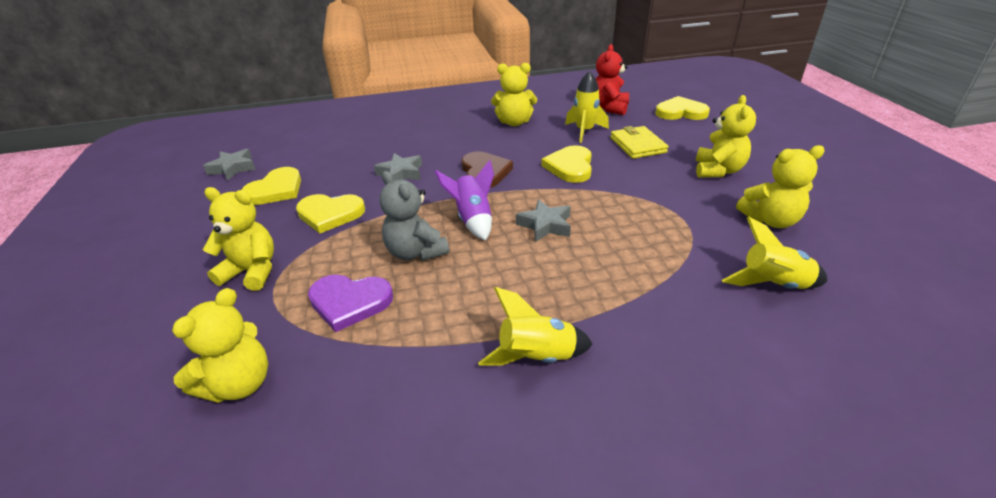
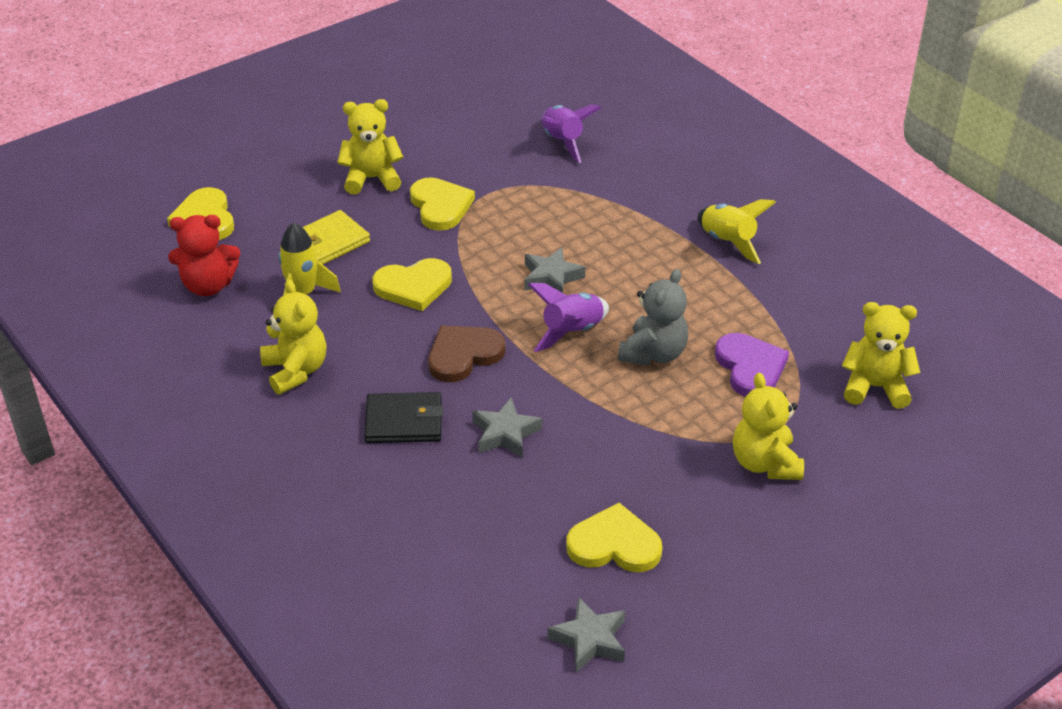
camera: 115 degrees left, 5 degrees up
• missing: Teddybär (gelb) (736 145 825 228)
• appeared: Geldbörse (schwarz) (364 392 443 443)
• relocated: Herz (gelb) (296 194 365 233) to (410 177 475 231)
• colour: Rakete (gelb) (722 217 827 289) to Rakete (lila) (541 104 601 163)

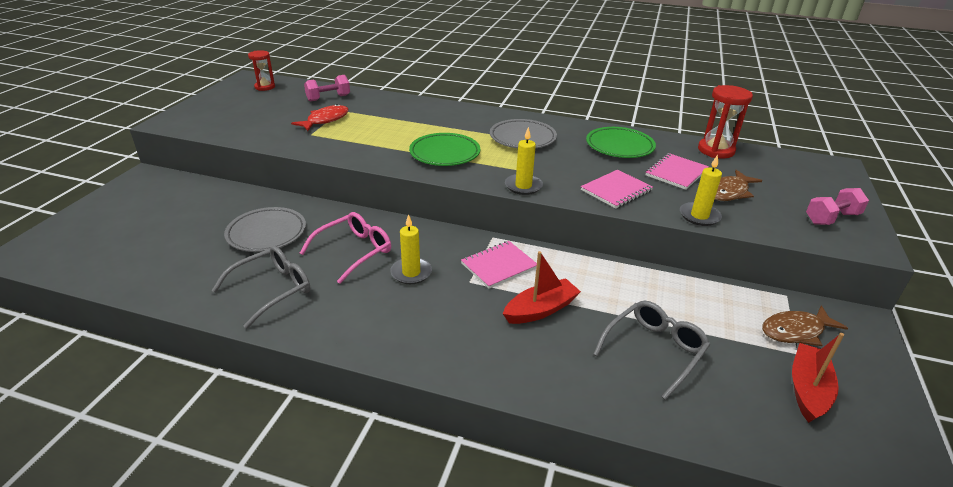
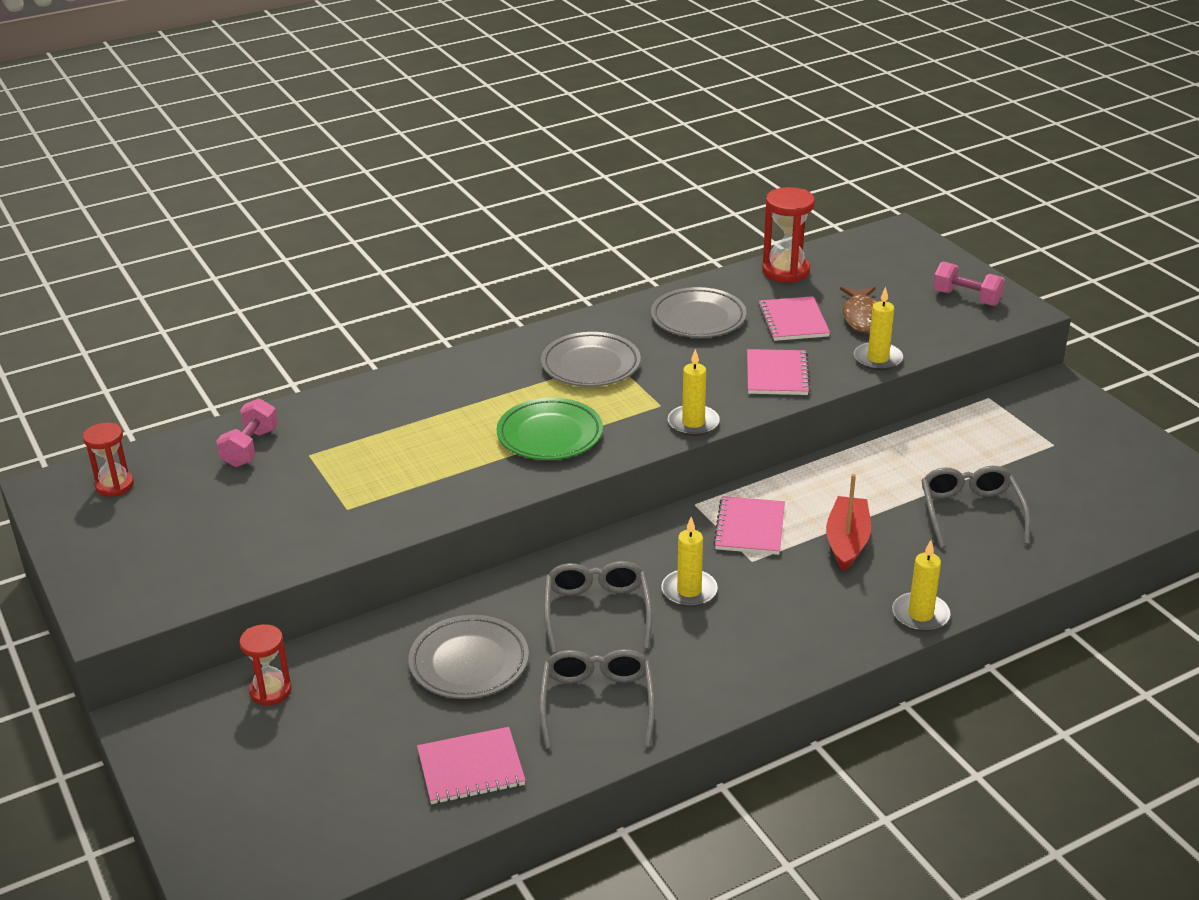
camera: 45 degrees left, 0 degrees up
• missing: Fisch (rot) (291 104 349 131)
• missing: Fisch (braun) (762 305 848 346)
• missing: Boot (rot) (792 333 844 423)
• appeared: Sanduhr (rot) (240 624 292 706)
• appeared: Notizbuch (rosa) (417 727 526 804)
• appeared: Kerze (gelb) (892 540 951 632)
• colour: Brille (rosa) (300 212 391 284) to Brille (grau) (544 561 652 653)
• colour: Teller (grün) (586 127 656 158) to Teller (grau) (651 287 747 338)
• spun: Hantel (rosa) (806 188 869 225) = (933 261 1005 306) 75 degrees counterclockwise

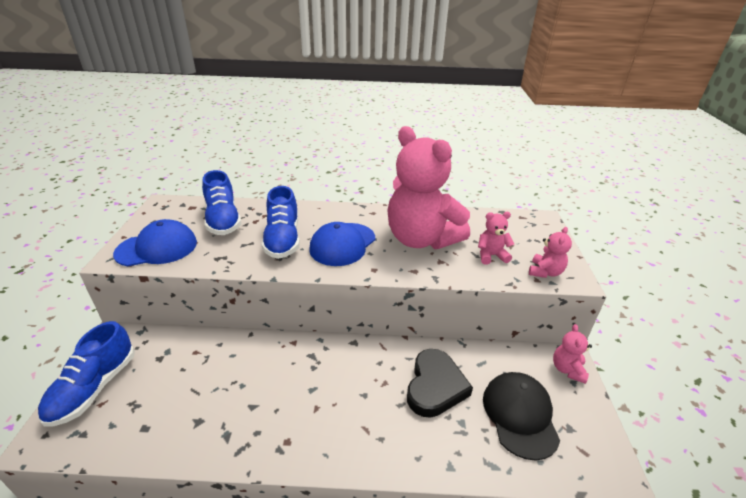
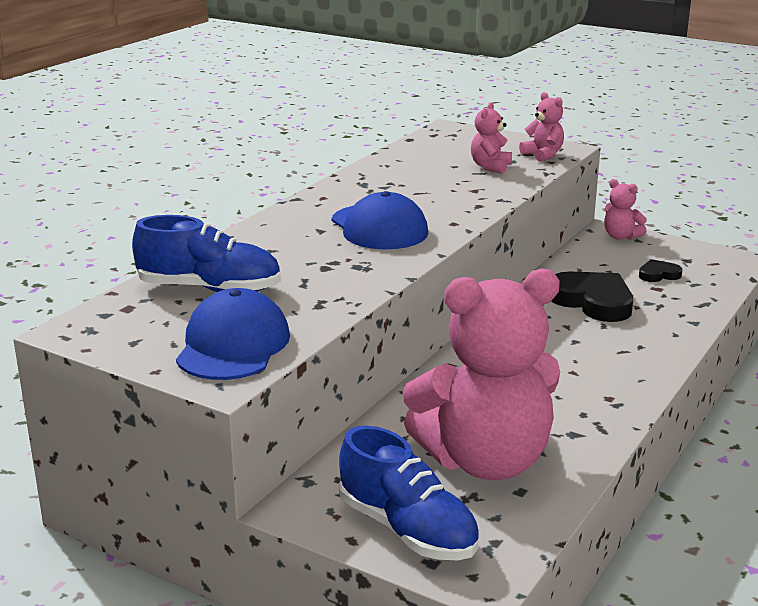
camera: 60 degrees left, 10 degrees down
• missing: Schuh (blau) (261 186 300 259)
• relocated: Teddybär (rosa) (388 126 470 249) to (403 268 560 480)
• exchanged: Kappe (schwarz) (483 372 560 460) to Herz (schwarz) (639 259 683 282)

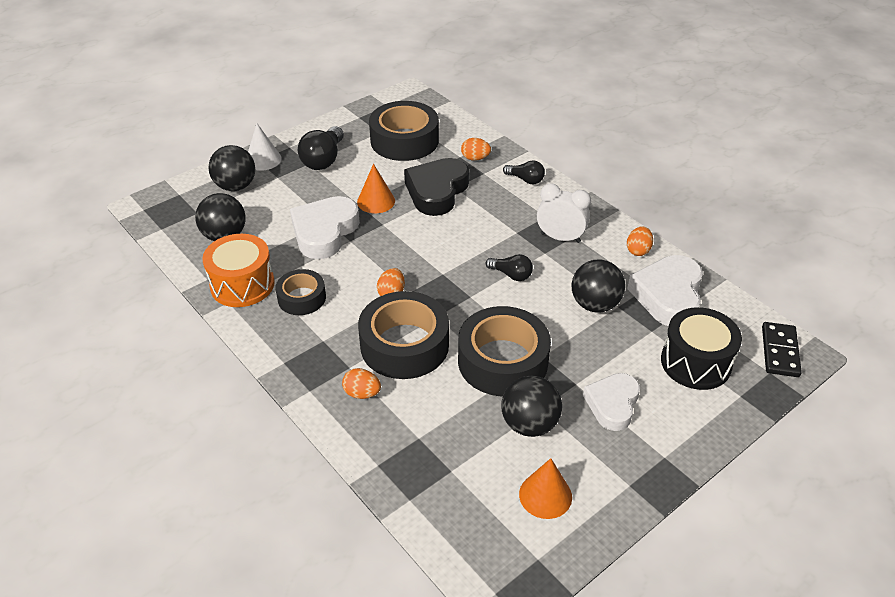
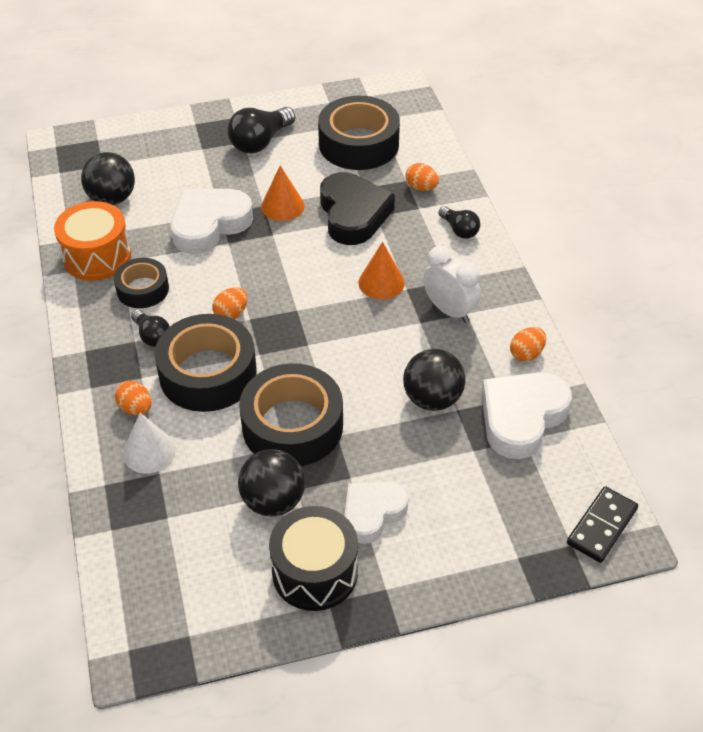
camera: 25 degrees right, 5 degrees up
• missing: Ball (schwarz) (208 145 255 191)
• relocated: Kegel (weiß) (248 123 282 171) to (123 413 176 473)
• relocated: Glühbirne (schwarz) (485 254 533 281) to (131 309 170 347)
• relocated: Kegel (orange) (519 458 572 519) to (358 242 405 300)
• relocated: Trommel (schwarz) (661 307 742 390) to (269 506 358 611)
• spun: Herz (schwarz) (404 158 469 216) = (320 172 395 245) 120 degrees clockwise

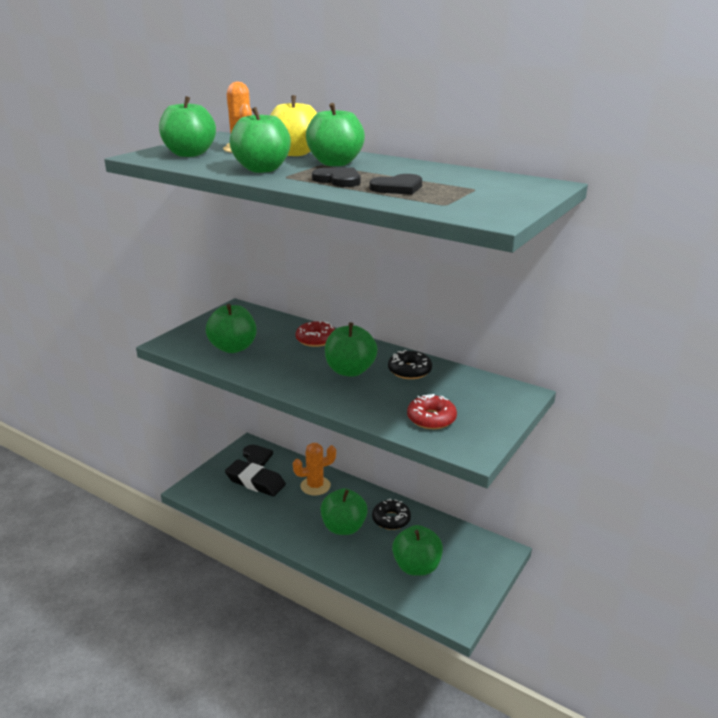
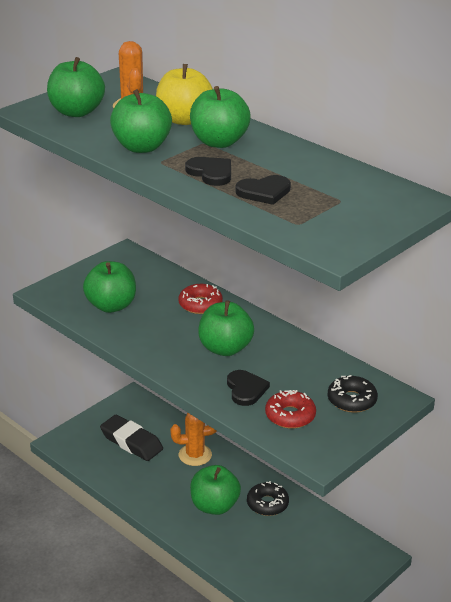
camera: 10 degrees right, 5 degrees up
• missing: Apfel (grün) (392 525 443 576)
• relocated: Herz (schwarz) (243 445 273 466) to (227 370 270 406)
• relocated: Donut (schwarz) (388 350 432 379) to (328 375 378 413)

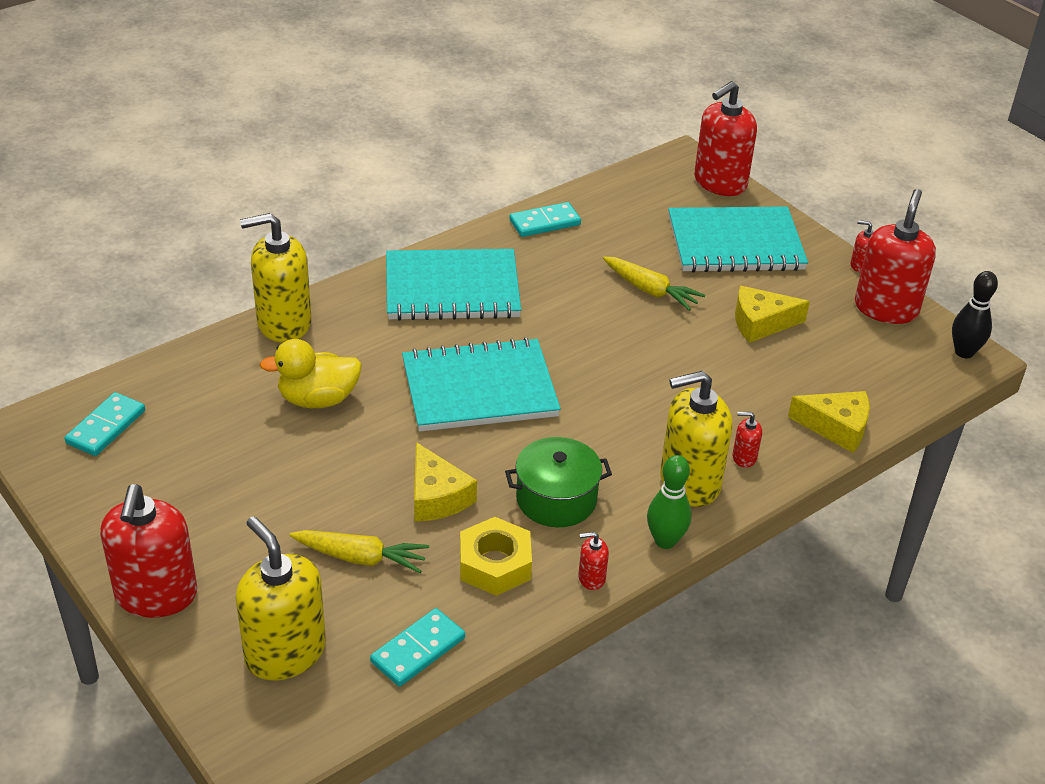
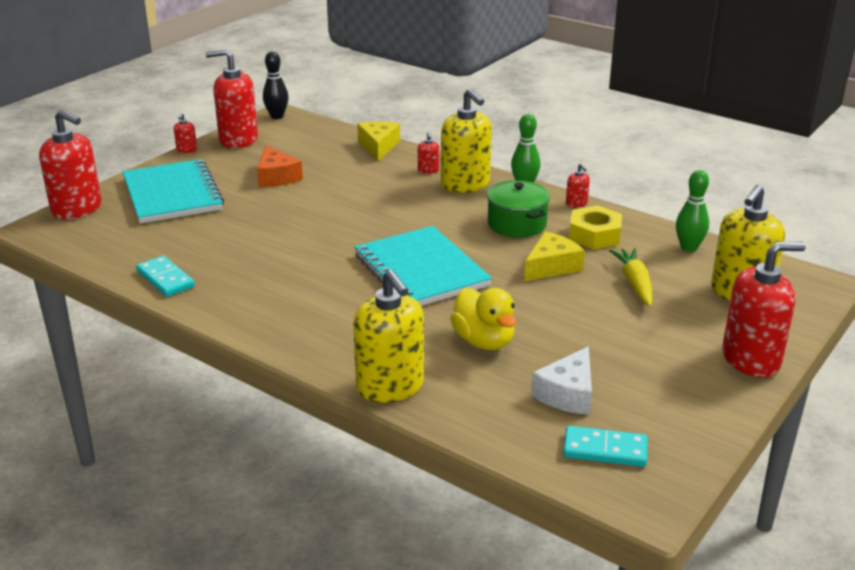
camera: 105 degrees left, 10 degrees down
• missing: Notizbuch (türkis) (386 249 521 321)
• missing: Karotte (gelb) (603 257 705 311)
• appeared: Käse (weiß) (531 346 592 415)
• exchanged: Dominostein (türkis) (370 608 465 687) to Bowlingkegel (grün) (676 170 709 252)
• colour: Käse (gelb) (735 286 810 343) to Käse (orange) (257 145 303 187)

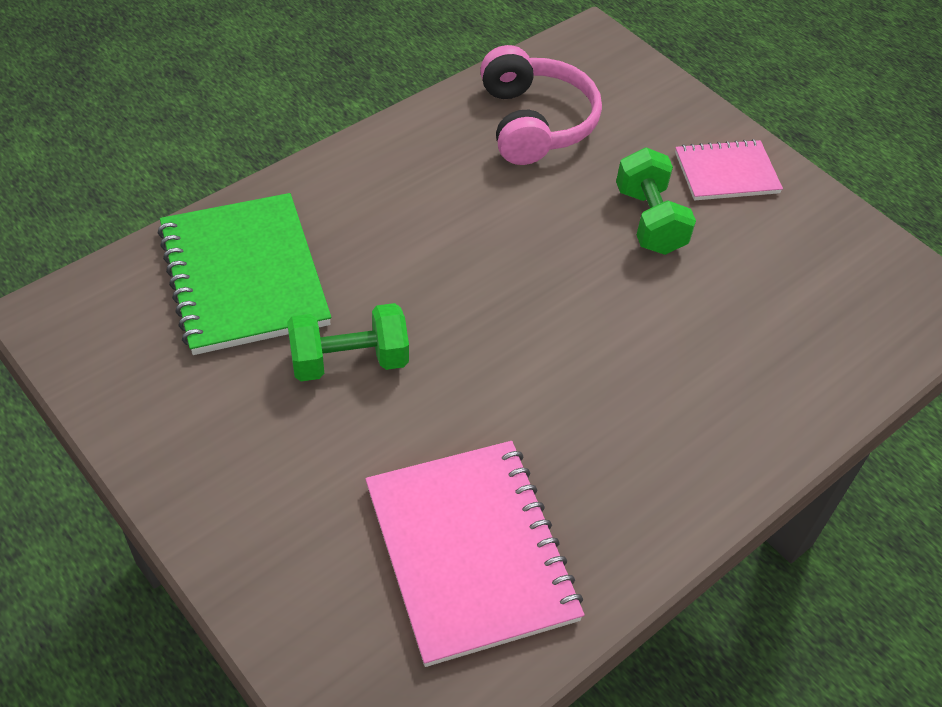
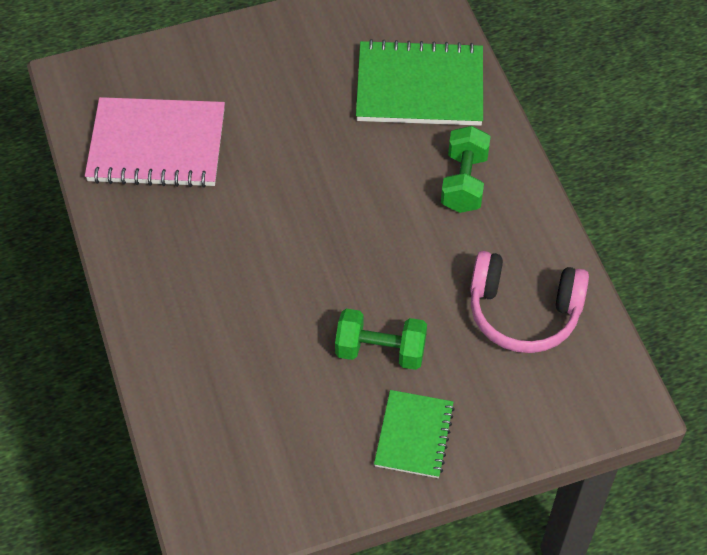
camera: 115 degrees right, 5 degrees up
• relocated: Hantel (grün) (287 303 409 381) to (441 126 491 213)
• colour: Notizbuch (rosa) (675 139 783 201) to Notizbuch (grün) (374 390 455 478)

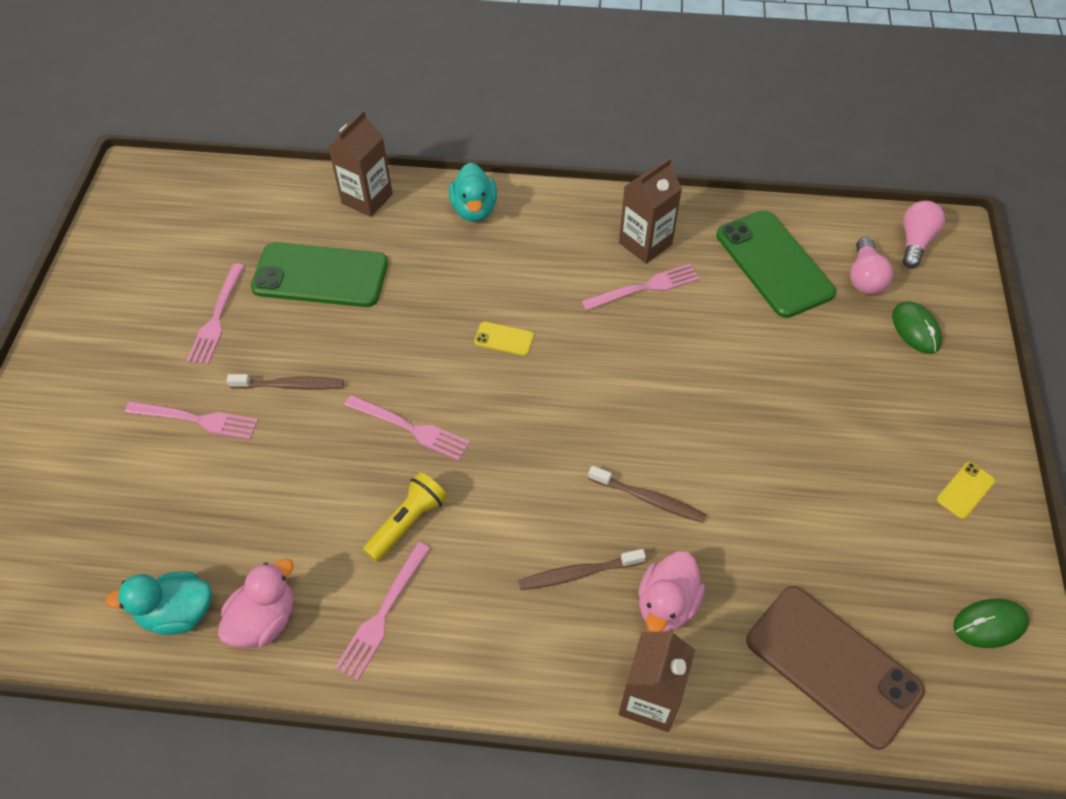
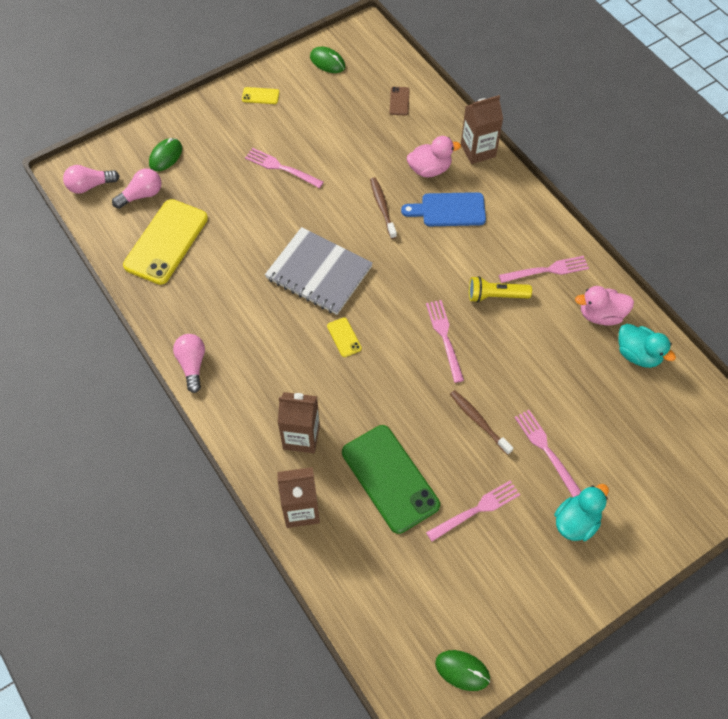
camera: 130 degrees left, 5 degrees up
• appeared: Glühbirne (rosa) (173 334 205 393)
• appeared: Notizbuch (grau) (265 227 373 315)
• appeared: Computermaus (grün) (435 650 490 691)
• relocated: Ente (türkis) (449 163 497 222) to (554 484 609 541)
• relocated: Gabel (rosa) (581 264 700 311) to (245 148 324 188)
• relocated: Getränkekarton (braun) (619 158 682 264) to (278 392 320 453)
• exchanged: Zahnbürste (braun) (518 549 646 590) to Schneidebrett (blau) (401 192 486 226)
• colour: Handy (grün) (716 210 836 318) to Handy (gelb) (123 199 208 285)
• size: Handy (braun) (746 586 925 750) = (389 87 410 115) x0.42

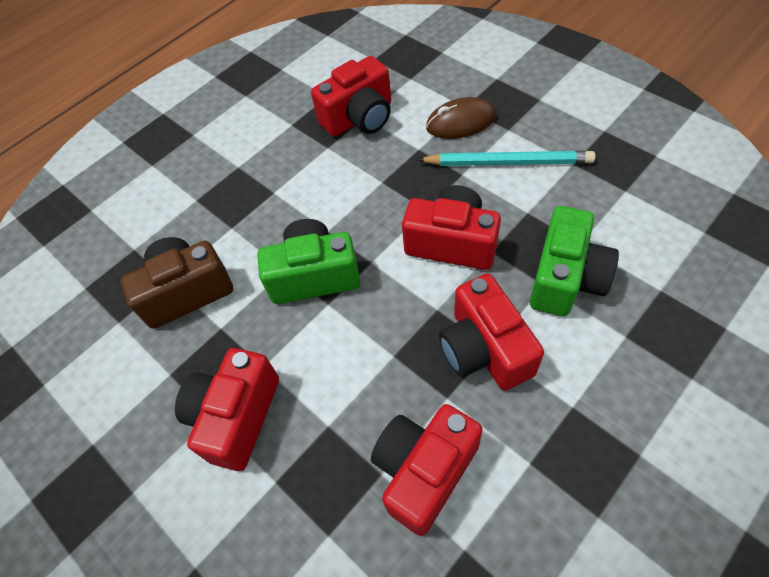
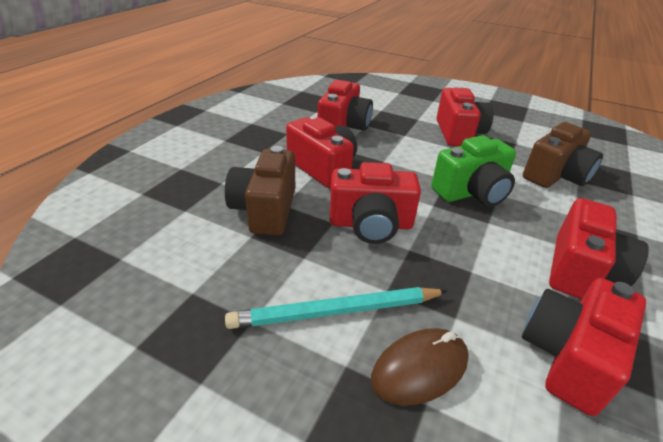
camera: 155 degrees right, 20 degrees down
• appeared: Kamera (rot) (549 198 649 299)
• colour: Kamera (grün) (530 206 619 316) to Kamera (braun) (225 146 295 236)

